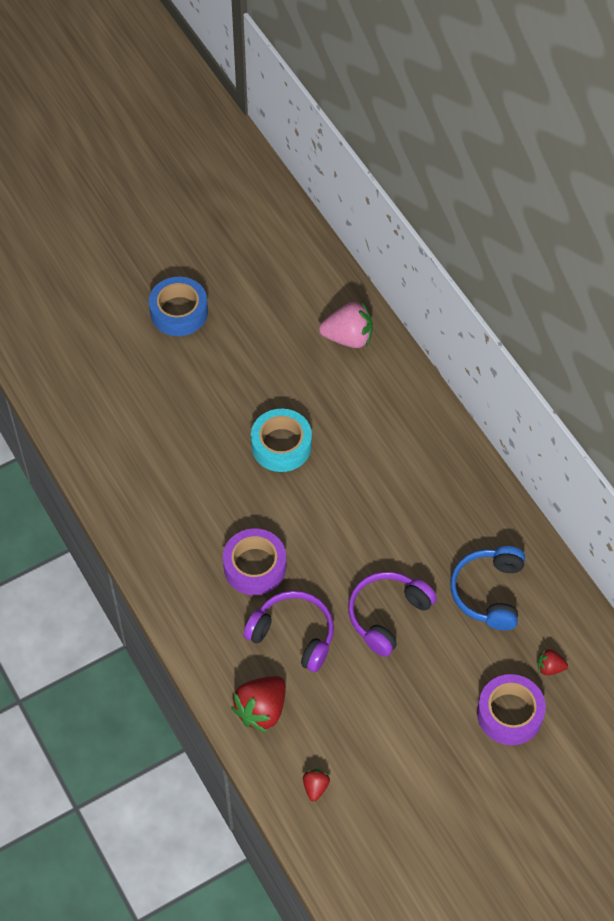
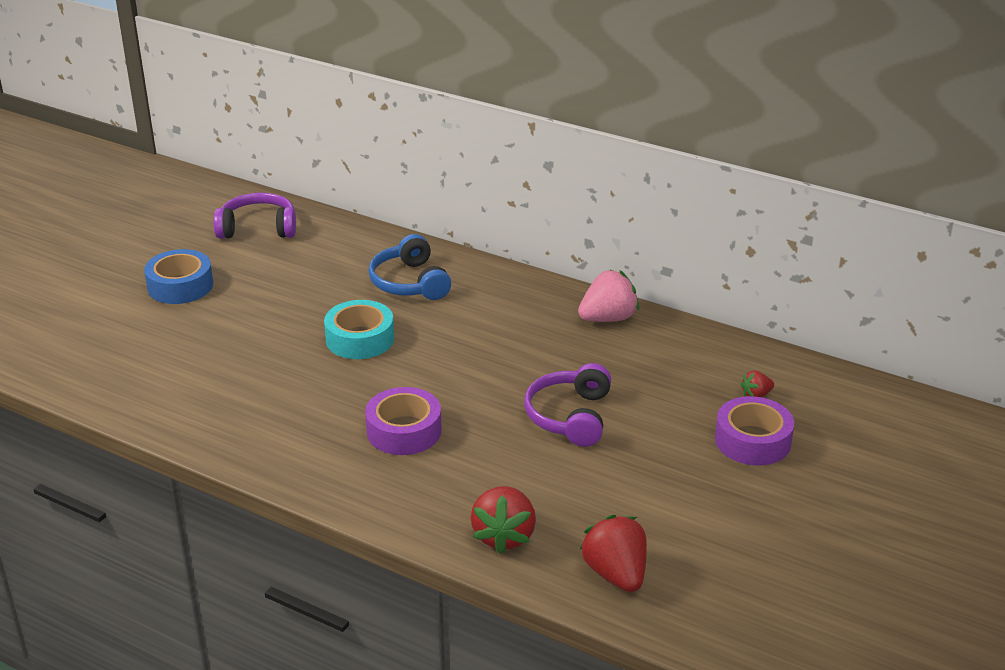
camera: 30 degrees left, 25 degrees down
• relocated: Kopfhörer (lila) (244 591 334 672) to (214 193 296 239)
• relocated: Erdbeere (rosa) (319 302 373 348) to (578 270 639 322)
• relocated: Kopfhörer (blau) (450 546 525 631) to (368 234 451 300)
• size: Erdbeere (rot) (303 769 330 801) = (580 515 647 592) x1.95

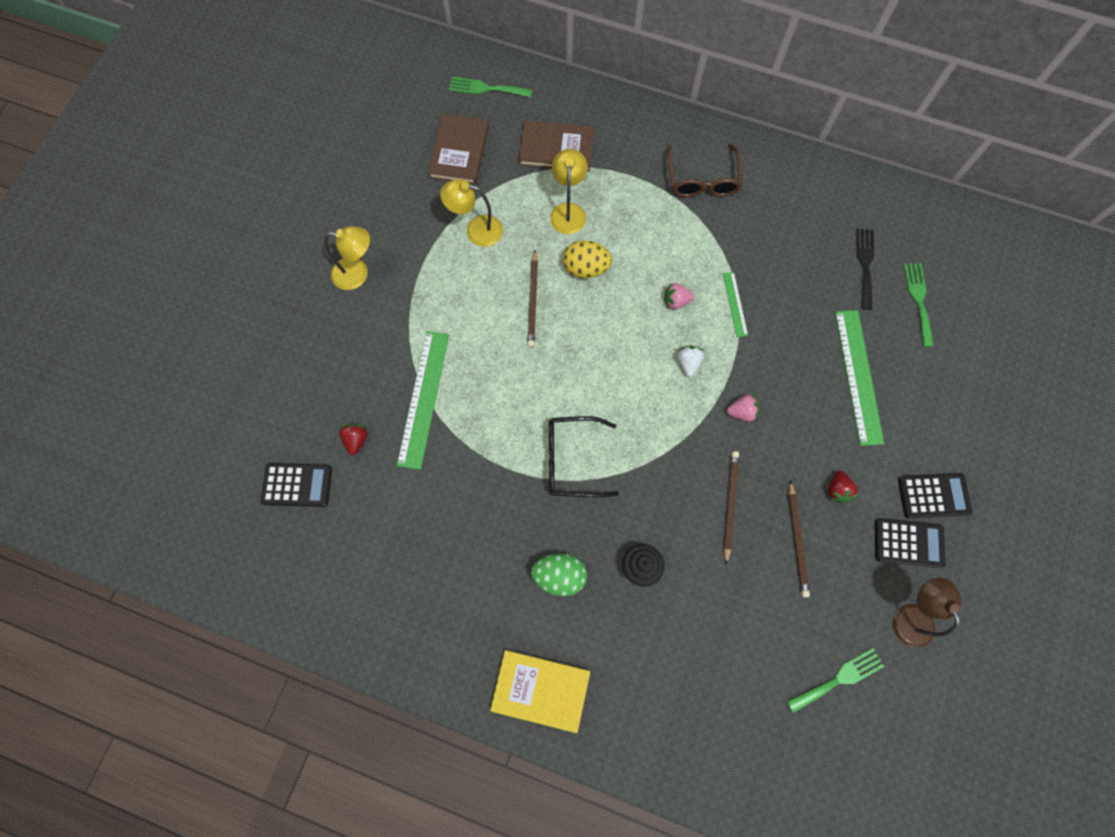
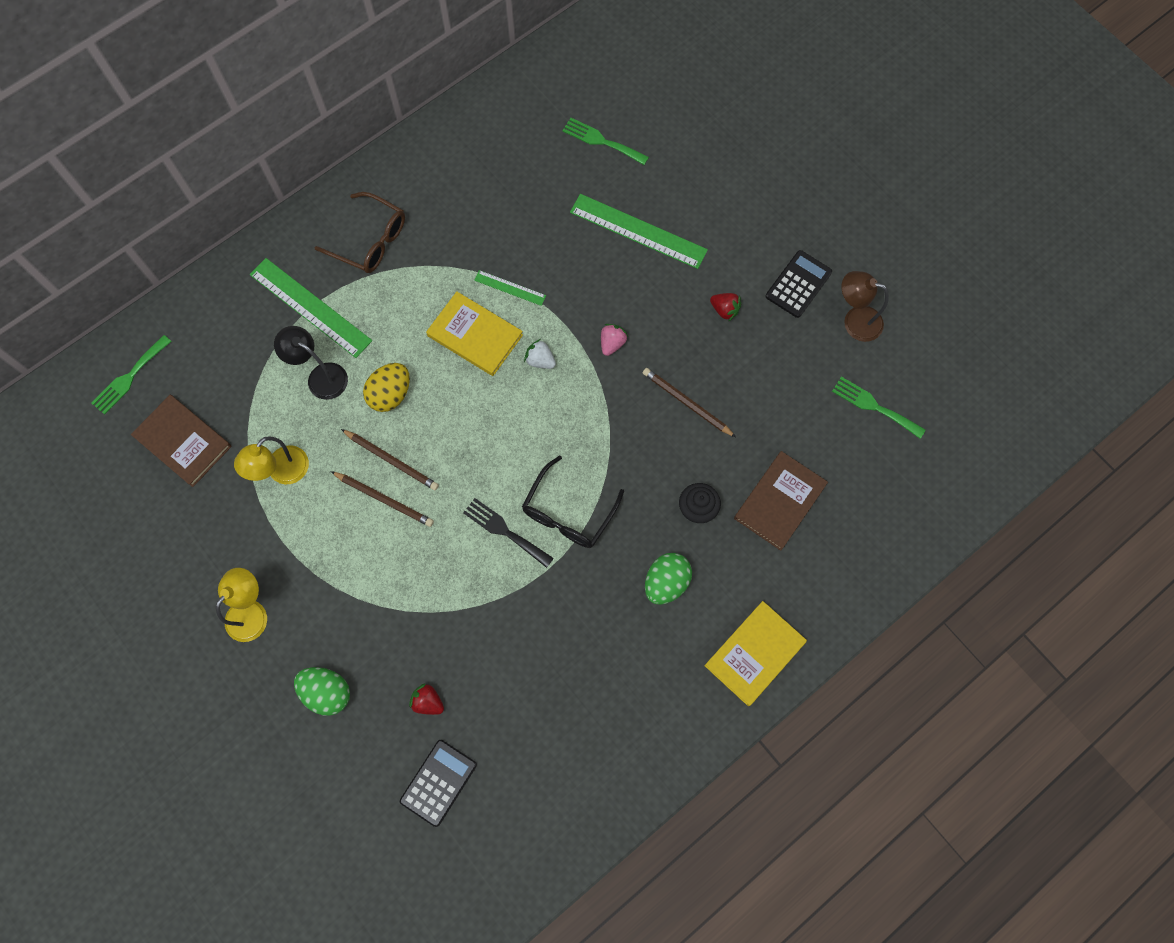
camera: 60 degrees left, 0 degrees up
• missing: Taschenrechner (schwarz) (898 473 972 518)
• appeared: Ei (grün) (294 667 350 716)
• relocated: Lineal (grün) (397 331 449 470) to (250 258 372 358)
• relocated: Buch (braun) (519 121 594 172) to (734 451 828 551)
• relocated: Bleistift (braun) (788 480 810 597) to (331 471 434 527)
• relocated: Gabel (schwarz) (856 228 874 310) to (463 498 554 568)
• exchanged: Erdbeere (rosa) (664 282 694 309) to Buch (gelb) (426 292 523 376)
• colour: Lampe (gelb) (550 149 588 234) to Lampe (schwarz) (274 326 348 400)
• spun: Gabel (grün) (787 648 884 713) = (832 377 926 439) 60 degrees counterclockwise

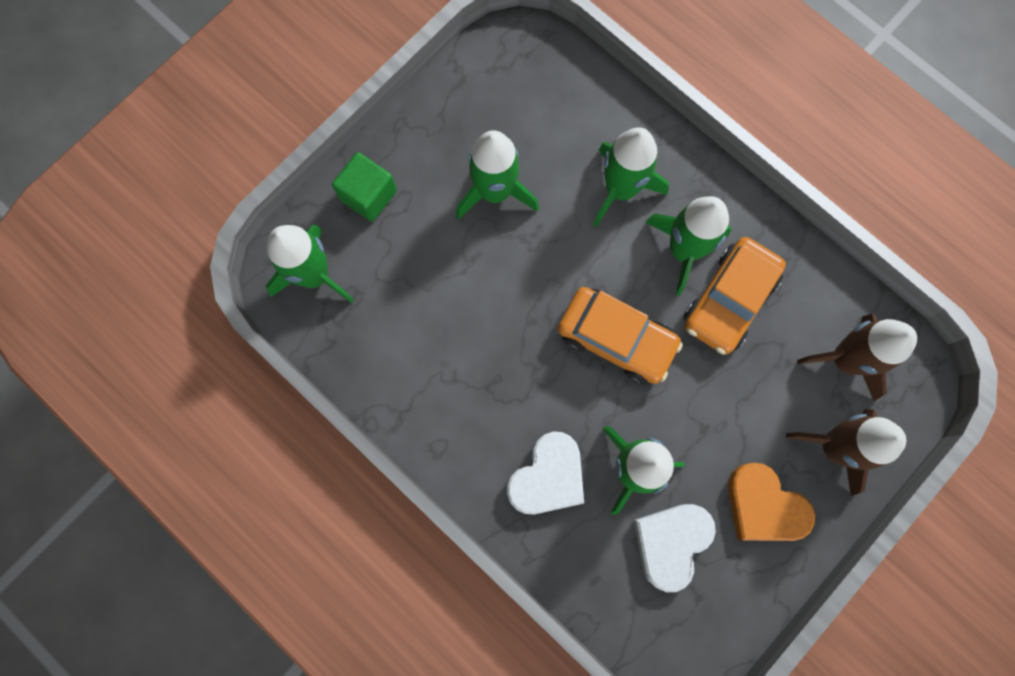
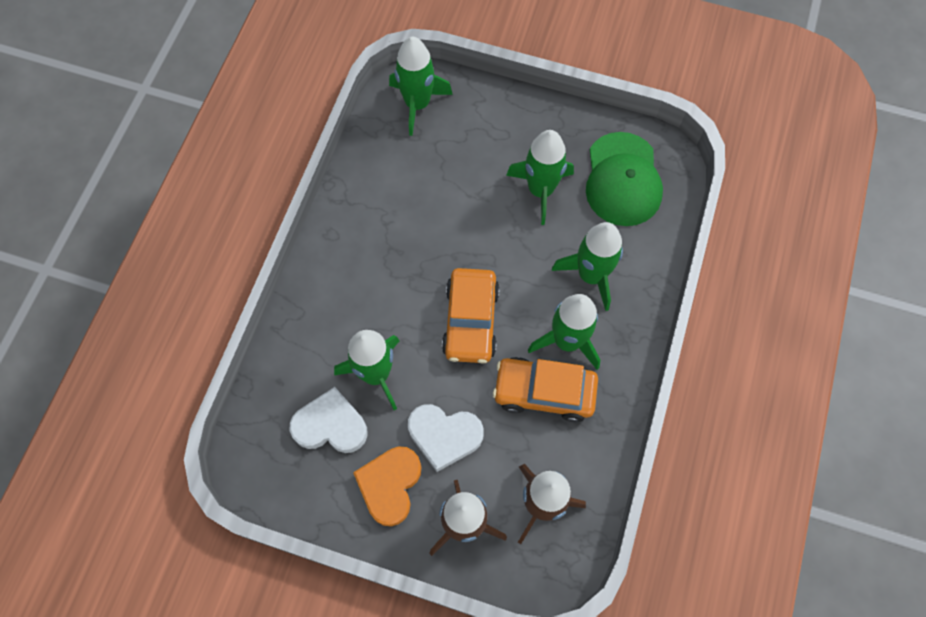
camera: 65 degrees right, 10 degrees down
• missing: Kubus (grün) (332 152 397 221)
• appeared: Kappe (grün) (586 132 663 226)
• relocated: Herz (weiß) (507 431 584 514) to (408 404 484 472)

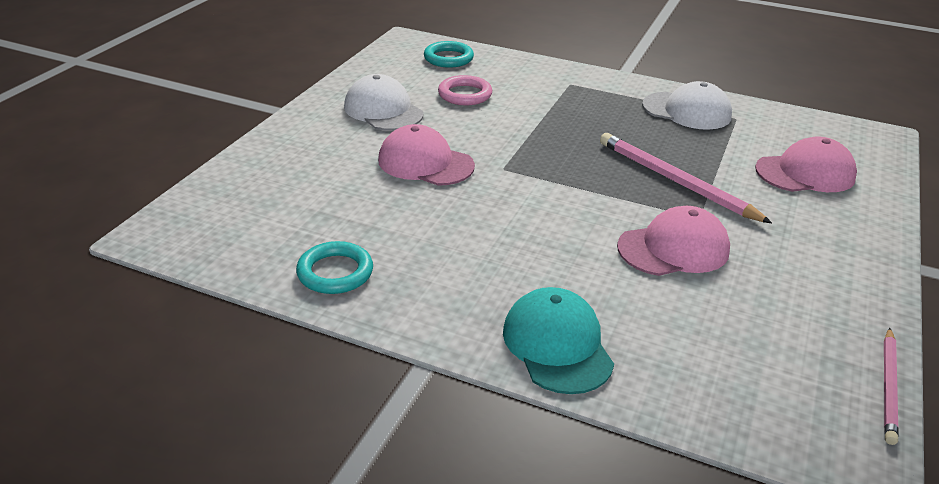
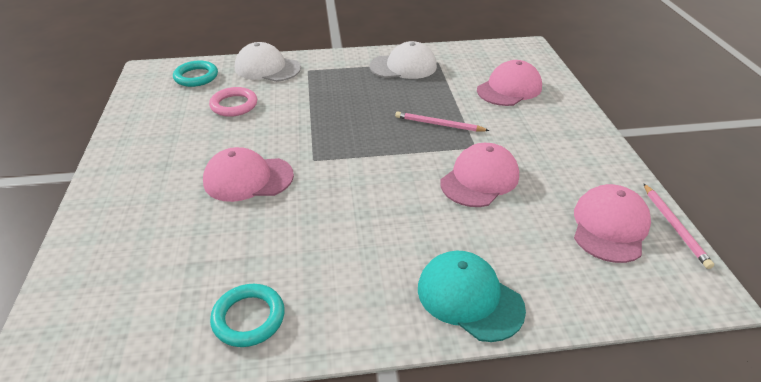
camera: 30 degrees left, 5 degrees up
• appeared: Kappe (rosa) (574 184 651 263)
• relocated: Kappe (weiß) (344 74 423 131) to (235 42 301 82)
• size: Bleistift (rosa) (600 133 772 223) = (395 111 490 132) x0.60

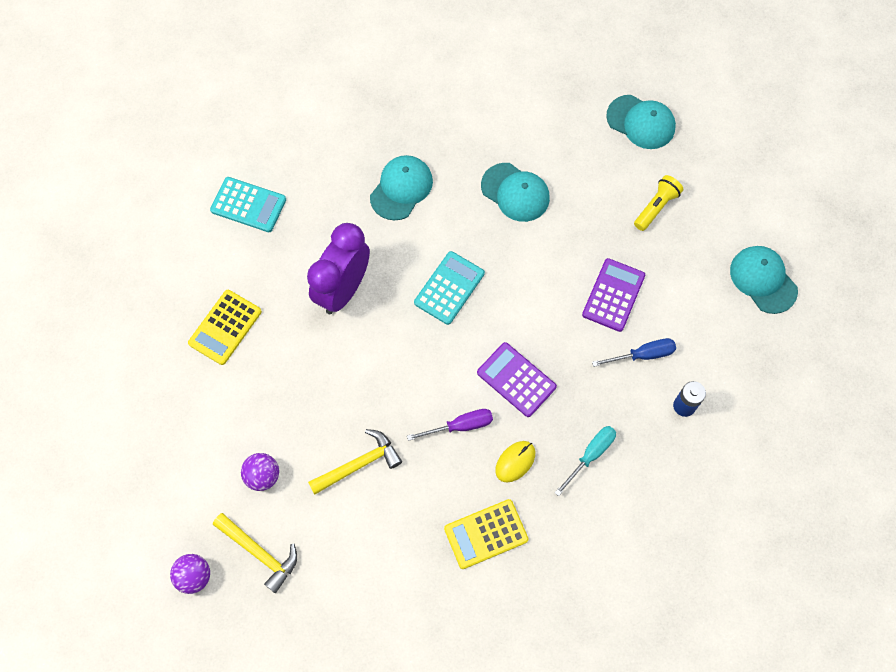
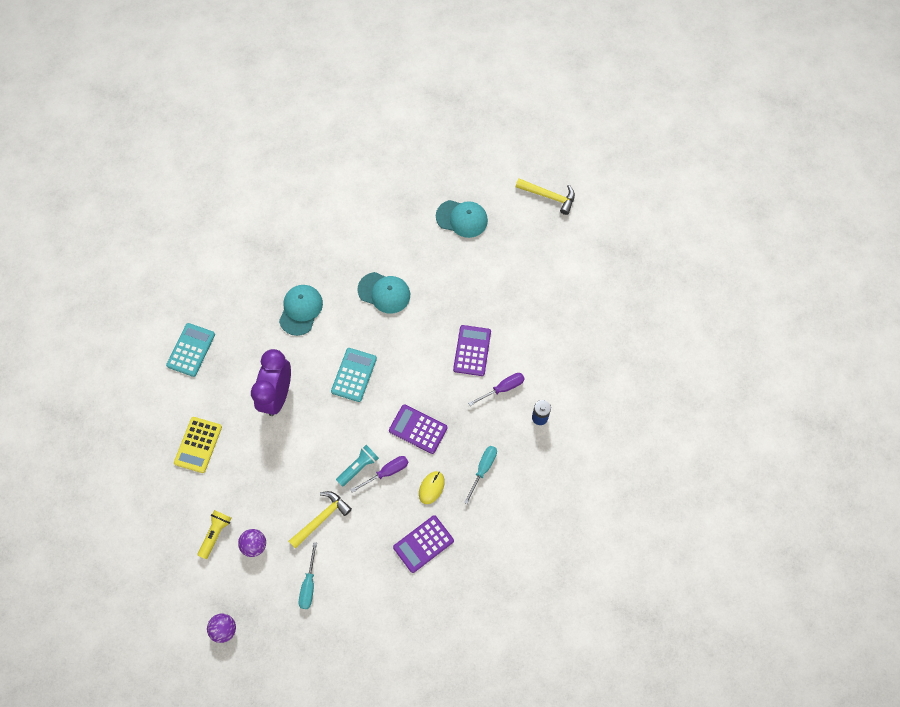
camera: 15 degrees left, 0 degrees up
• missing: Kappe (türkis) (730 246 798 314)
• appeared: Schraubenzieher (türkis) (299 542 317 609)
• appeared: Taschenlampe (türkis) (336 445 379 487)
• relocated: Hammer (gelb) (213 513 297 593) to (516 179 575 215)
• relocated: Taschenlampe (gelb) (634 175 683 231) to (197 510 232 559)
• colour: Taschenrechner (gelb) (444 499 528 569) to Taschenrechner (lila) (393 515 454 573)
• colour: Schraubenzieher (blau) (592 338 676 367) to Schraubenzieher (lila) (468 373 525 406)
• spun: Taschenrechner (türkis) (210 177 286 232) = (166 323 215 377) 75 degrees counterclockwise

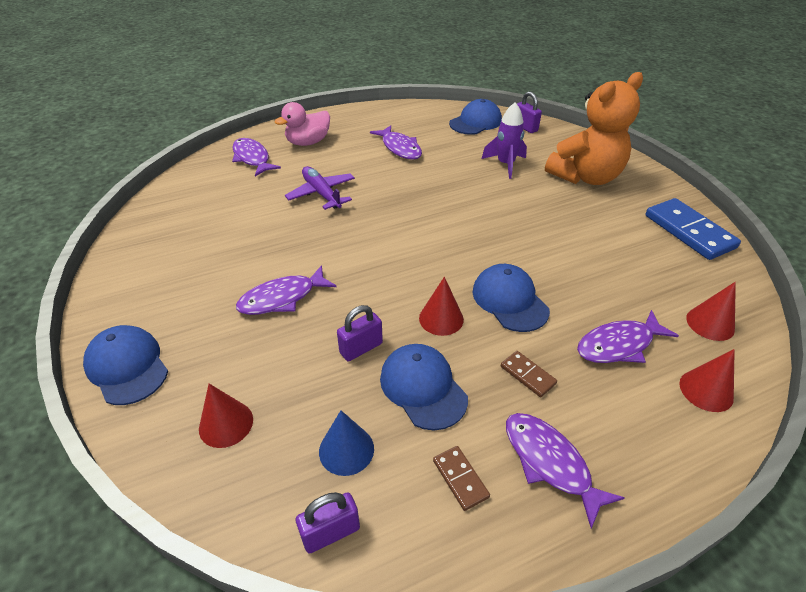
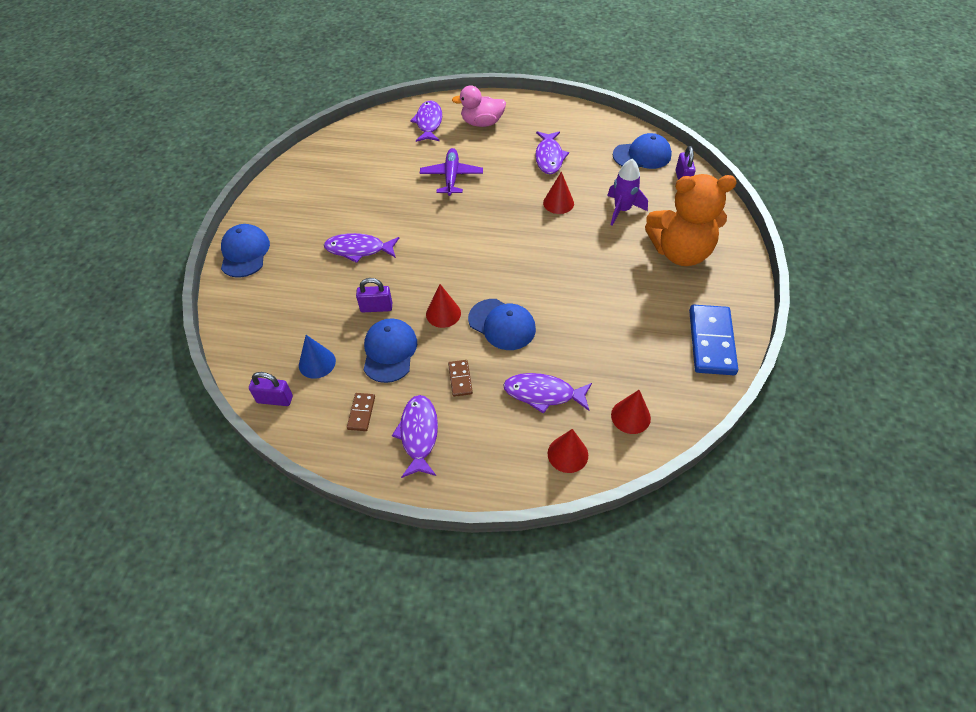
camera: 35 degrees right, 10 degrees up
• relocated: Kegel (rot) (199 384 253 448) to (543 171 574 214)
• spun: Kappe (blau) (472 264 550 332) = (468 299 536 350) 120 degrees clockwise

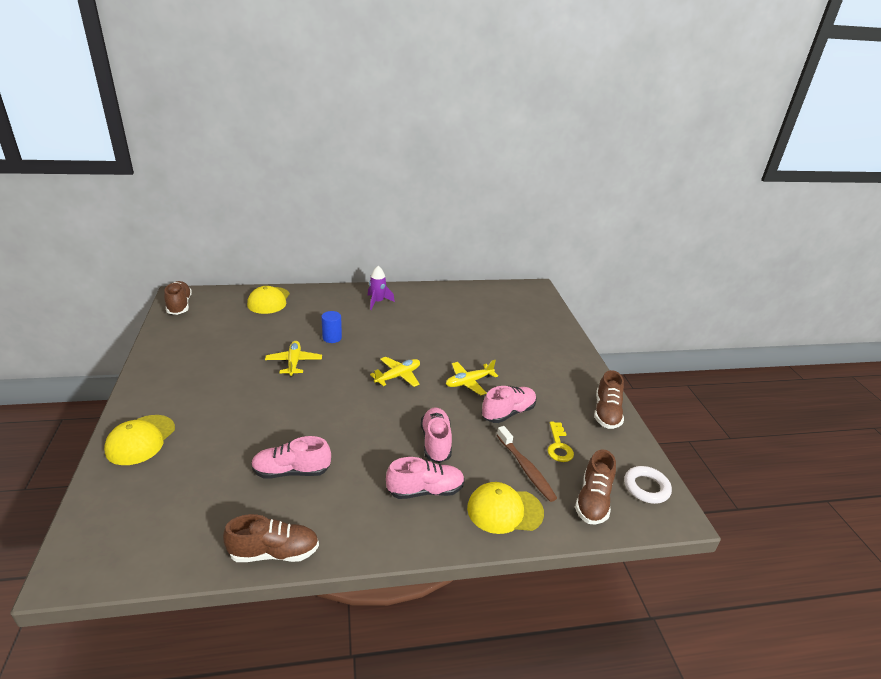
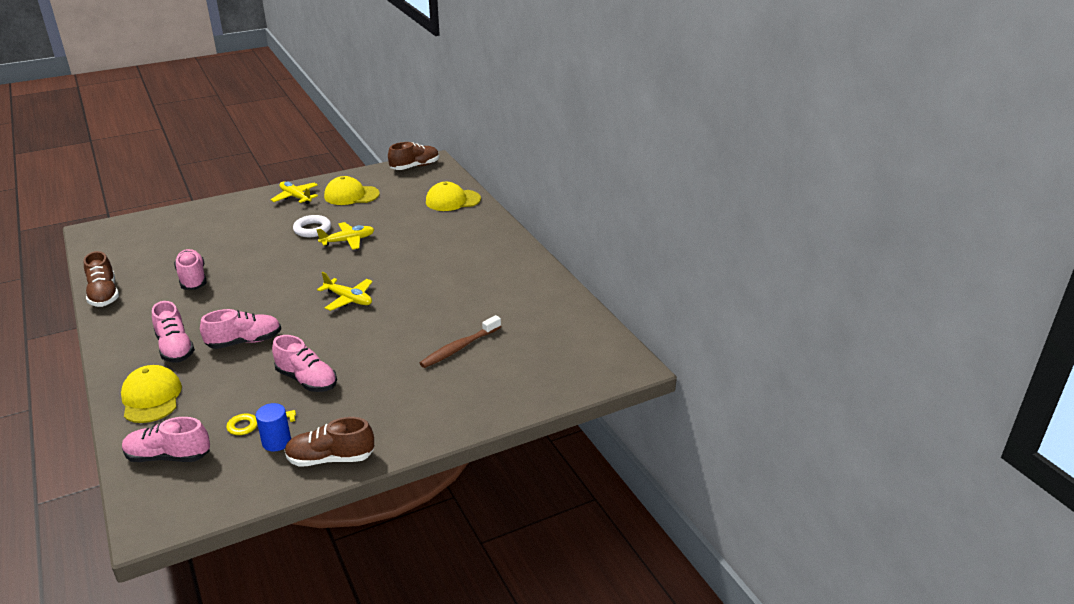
camera: 75 degrees right, 0 degrees up
• missing: Rakete (lila) (368 266 395 310)
• relocated: Kappe (gelb) (104 415 175 465) to (324 176 380 205)
• relocated: Vollzylinder (blau) (321 311 342 343) to (256 403 291 452)
• relocated: Flugzeug (gelb) (446 360 498 395) to (270 181 318 204)
• relocated: Zahnbürste (braun) (497 426 557 502) to (420 315 501 368)
• relocated: Ring (weiß) (624 466 672 504) to (293 215 331 237)
• colour: Schuh (braun) (575 449 616 524) to Schuh (rosa) (122 417 210 462)

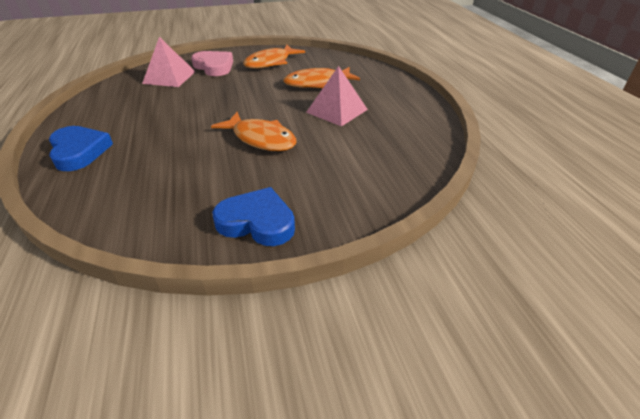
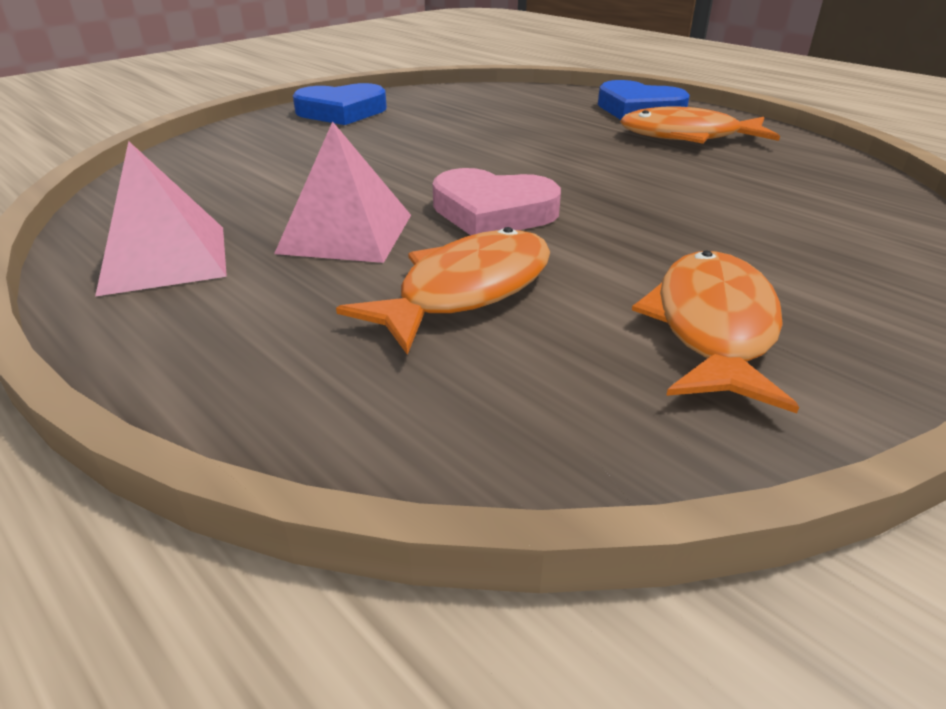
camera: 150 degrees right, 5 degrees down
• relocated: Pyramide (rosa) (142 37 196 87) to (95 141 227 297)
• relocated: Herz (rosa) (191 51 233 76) to (433 168 561 235)
• relocated: Fisch (orange) (211 112 297 151) to (620 107 780 144)

